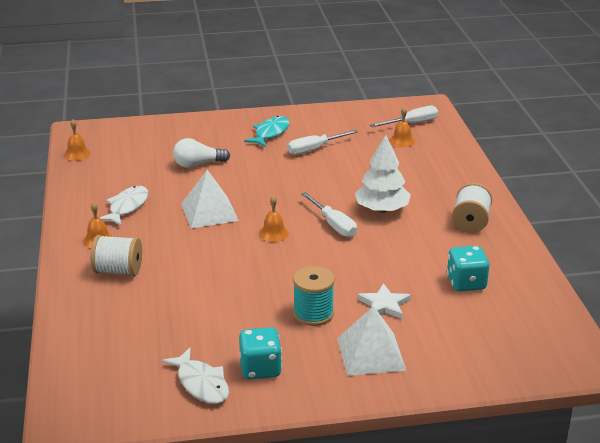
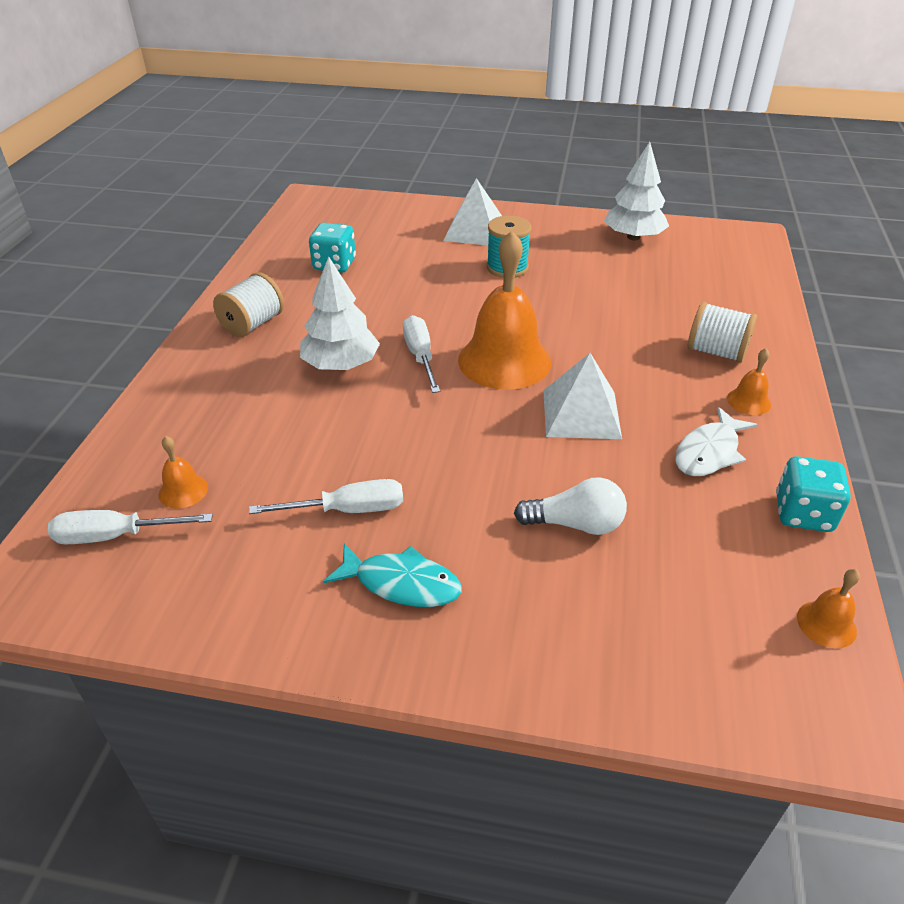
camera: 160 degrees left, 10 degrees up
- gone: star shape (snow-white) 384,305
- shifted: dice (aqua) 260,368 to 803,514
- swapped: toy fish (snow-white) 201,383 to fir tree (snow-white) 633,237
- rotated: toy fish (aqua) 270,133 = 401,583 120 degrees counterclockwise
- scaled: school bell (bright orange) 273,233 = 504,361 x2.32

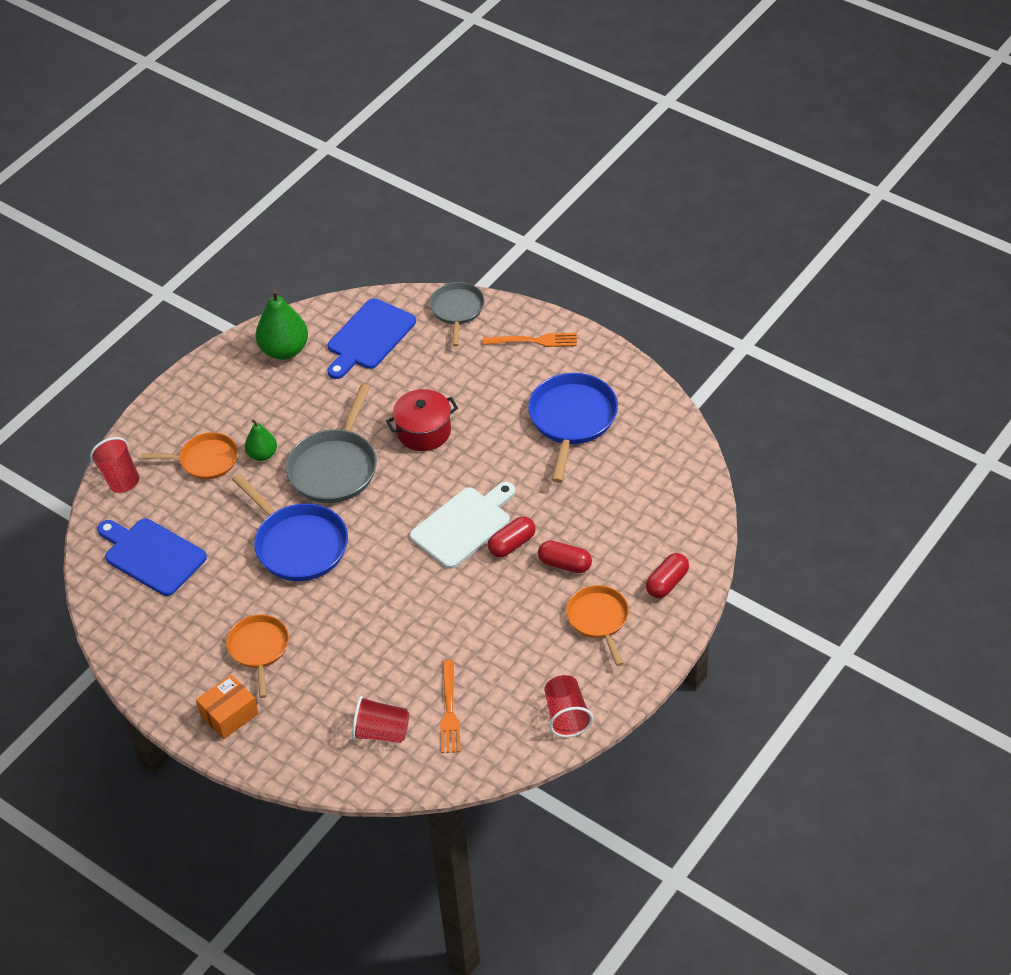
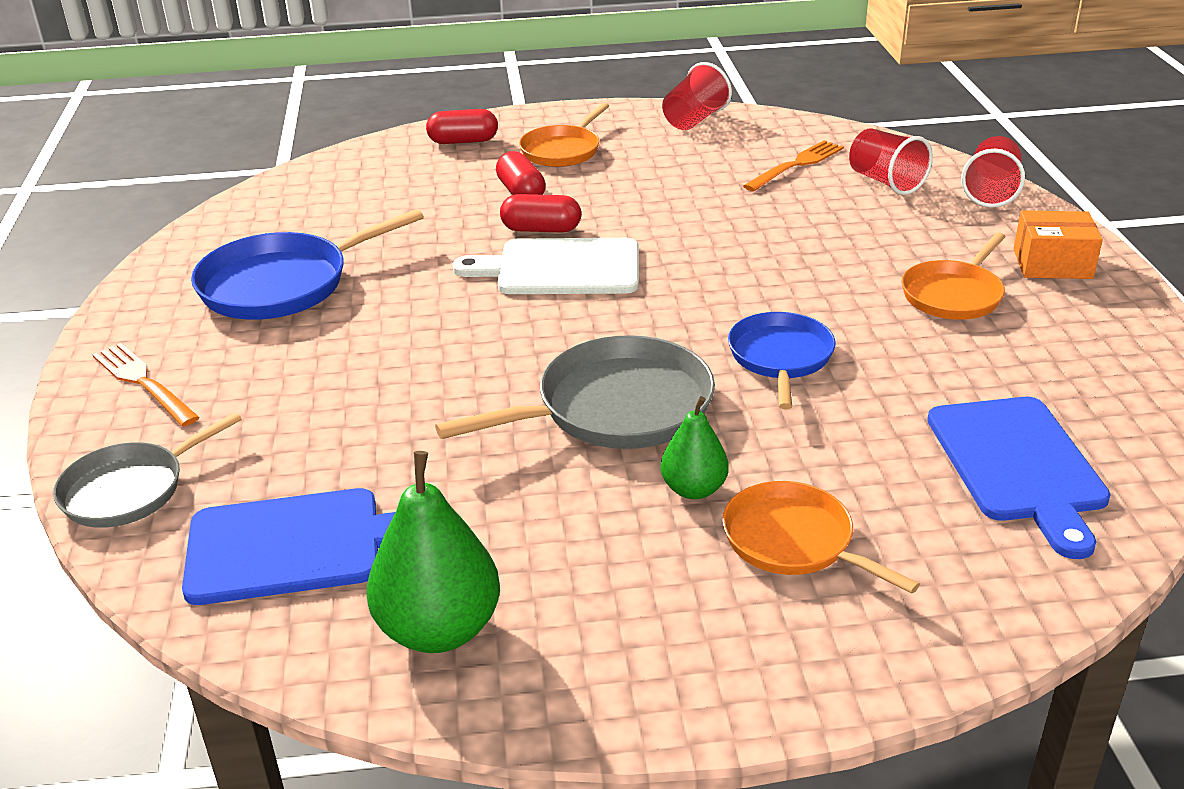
camera: 135 degrees left, 15 degrees down
- gone: stockpot (crimson) 424,431
- shifted: tumbler (crimson) 119,477 to 990,192
- scaled: pan (blue) 298,545 = 780,357 x0.65

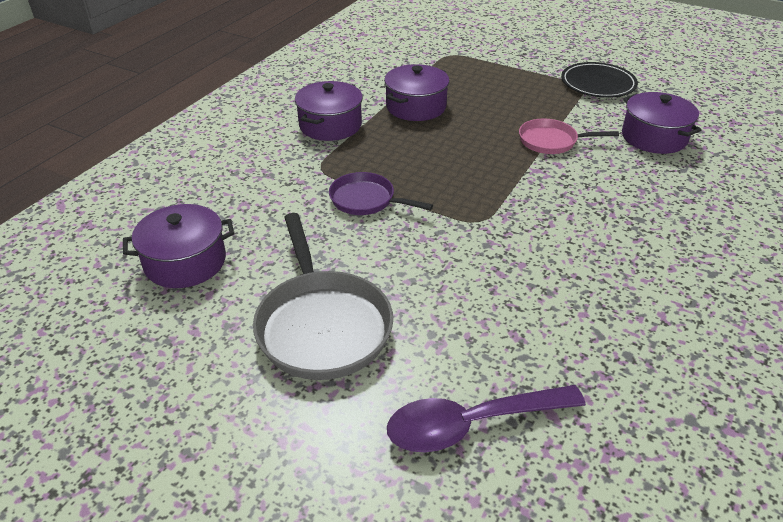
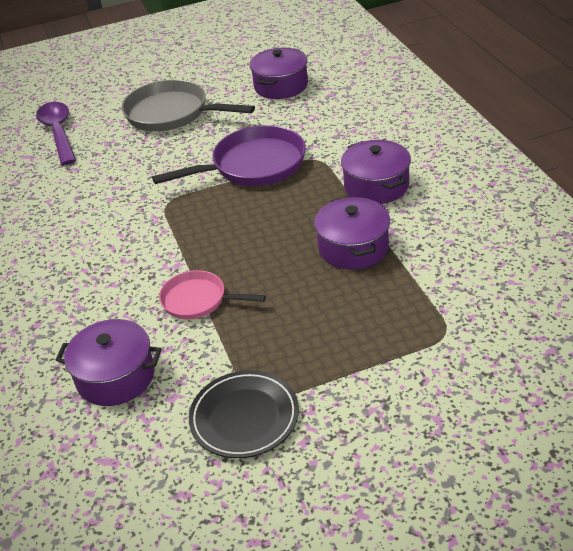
camera: 135 degrees right, 0 degrees up
- rotated: tablespoon (royal purple) 471,424 = 58,132 45 degrees counterclockwise
- rotated: pan (pink) 551,141 = 198,300 120 degrees counterclockwise
- scaled: pan (royal purple) 366,200 = 253,165 x1.70

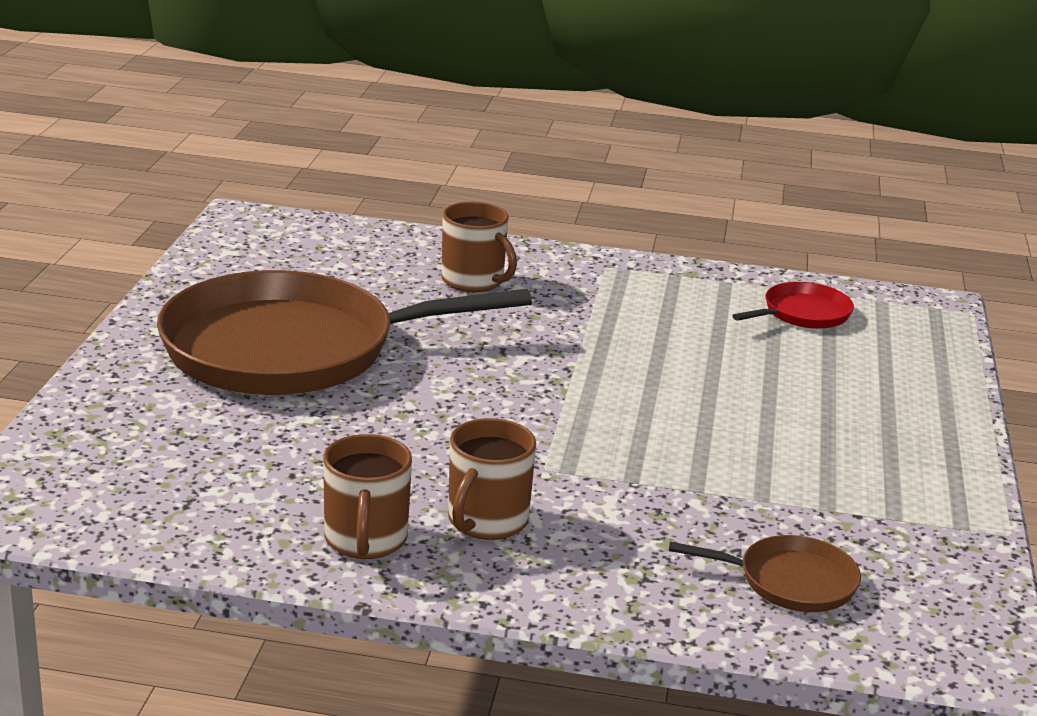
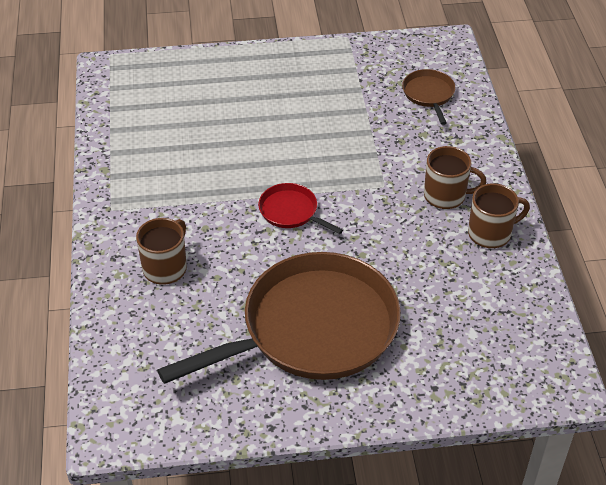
camera: 105 degrees left, 20 degrees up
- shifted: pan (crimson) 803,313 to 291,211
- rotated: pan (russet) 291,349 = 312,328 90 degrees counterclockwise

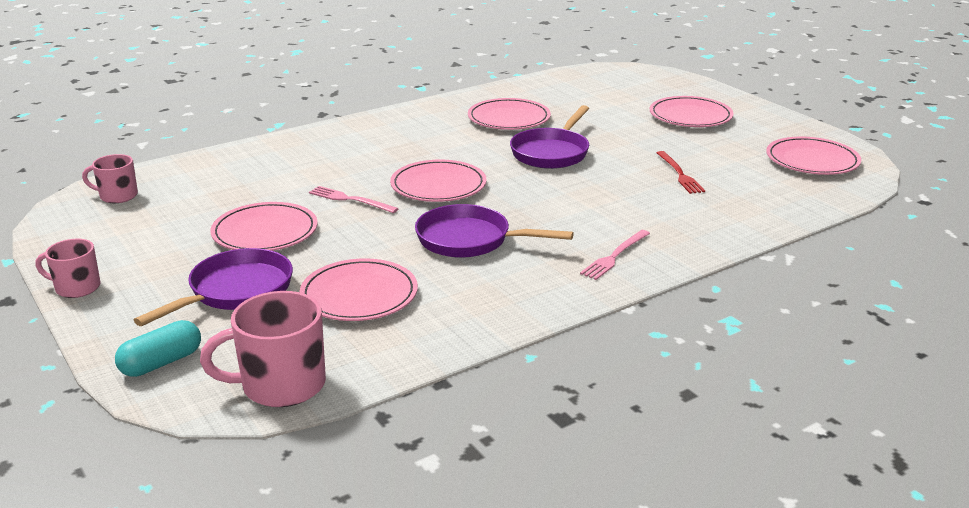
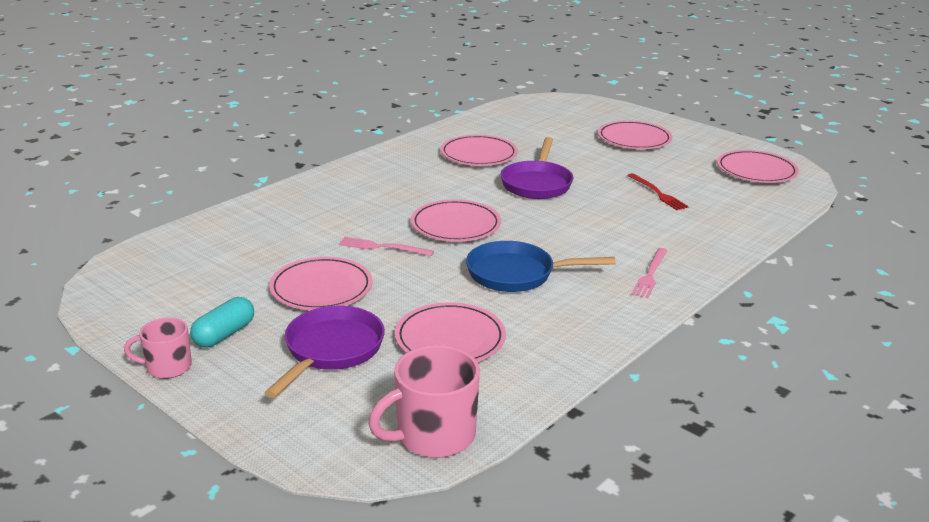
camera: 15 degrees left, 0 degrees up
- gone: mug (pink) 117,196
- shifted: capsule (aqua) 161,363 to 224,334
- repainted: pan (royal purple) 469,240 to pan (blue) 516,274

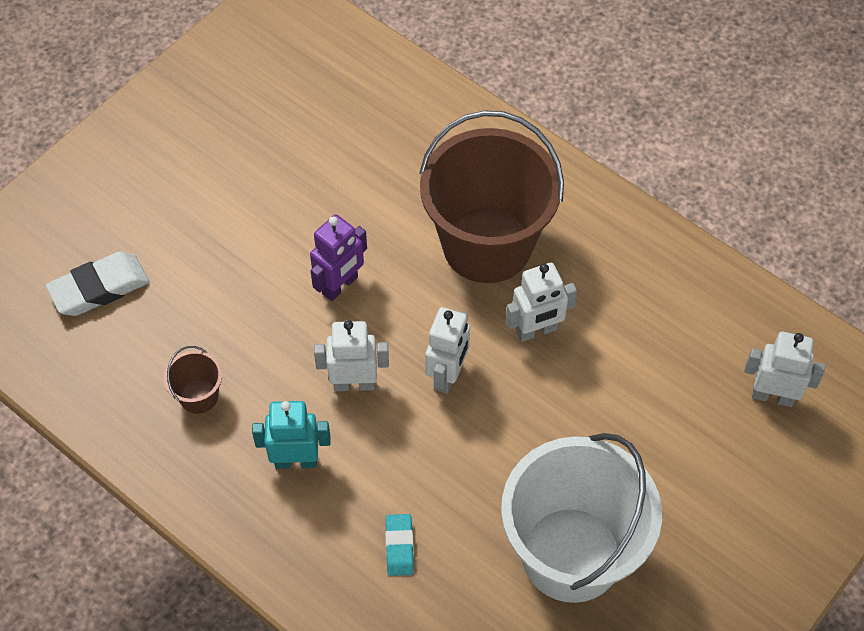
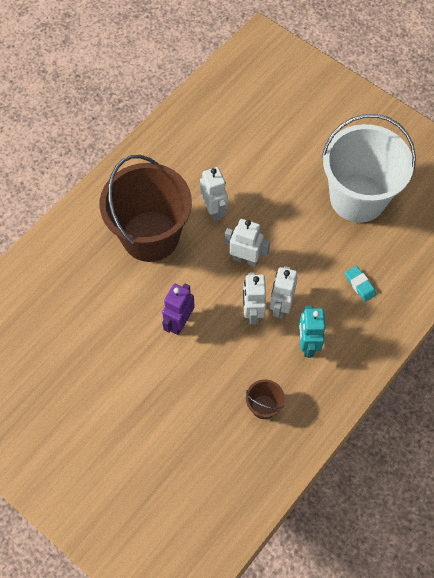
camera: 90 degrees left, 5 degrees up
- gone: pencil eraser (snow-white) 99,288
- shifted: toy robot (snow-white) 772,396 to 280,306
- rotated: toy robot (royal purple) 340,285 = 179,322 105 degrees counterclockwise
- rotated: pencil eraser (aqua) 399,546 = 360,285 60 degrees clockwise

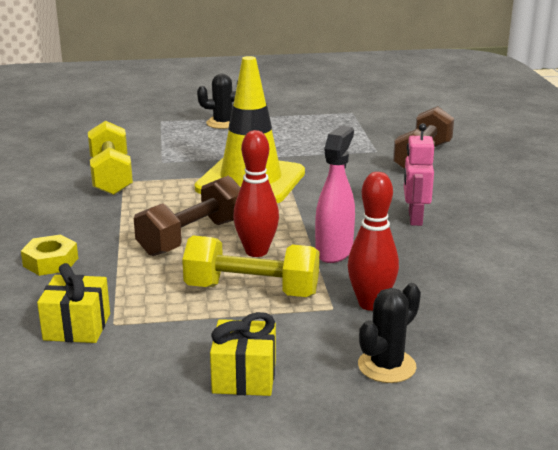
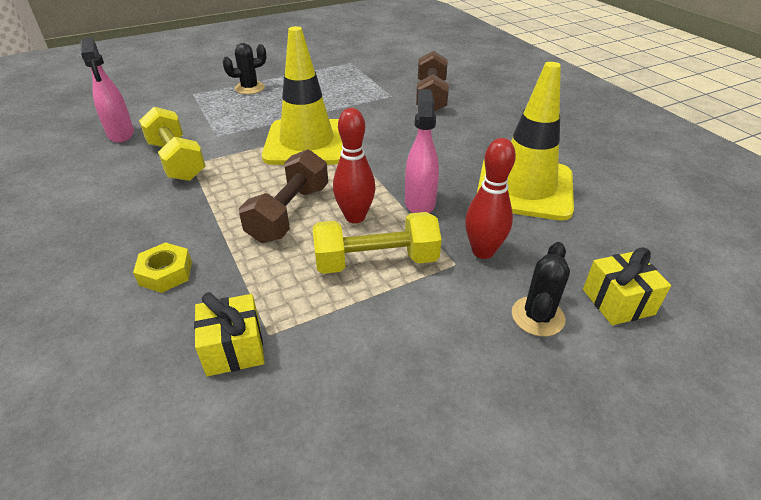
camera: 20 degrees left, 15 degrees up
- gone: toy robot (pink) 414,218
- new: sprayer (pink) 121,134
- new: traffic cone (golden) 524,188
- shifted: wrapped gift (golden) 244,377 to 618,302

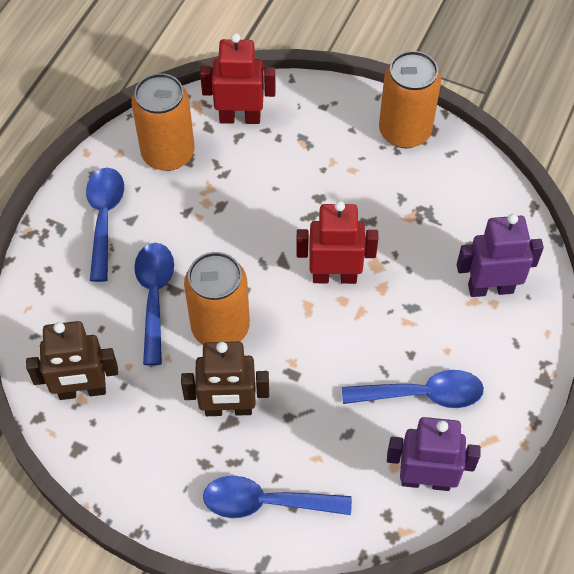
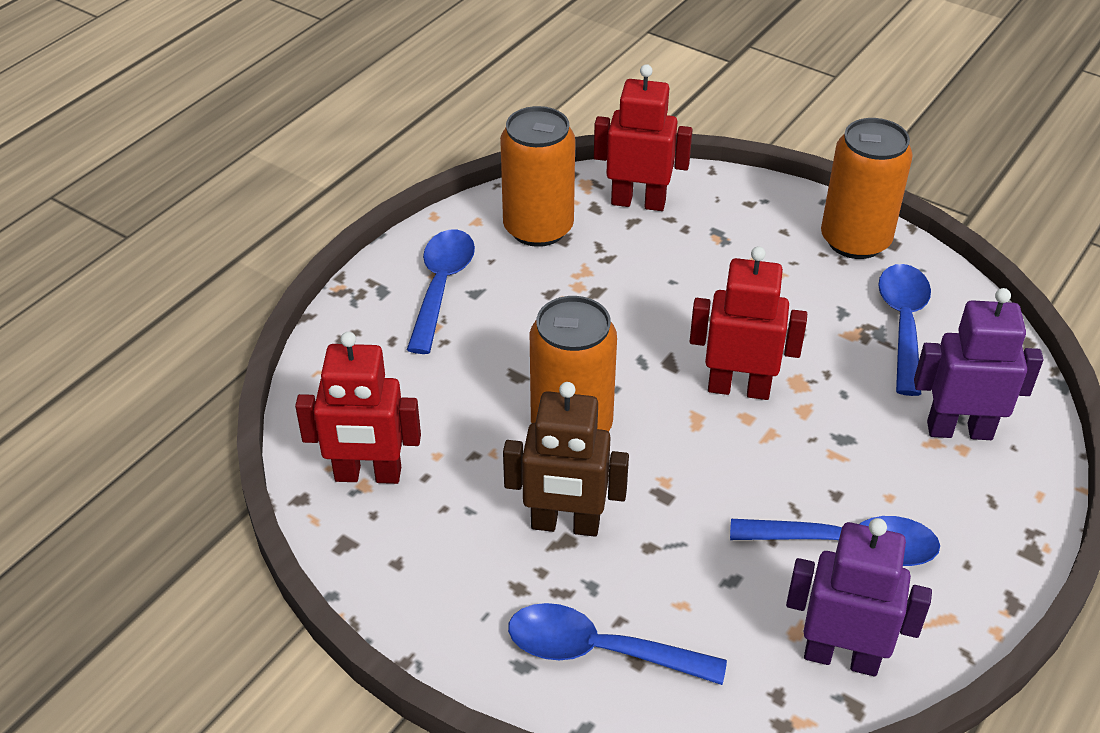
camera: 10 degrees right, 15 degrees down
- shifted: tablespoon (blue) 154,296 to 903,324
- repainted: toy robot (russet) 82,390 to toy robot (crimson) 368,475

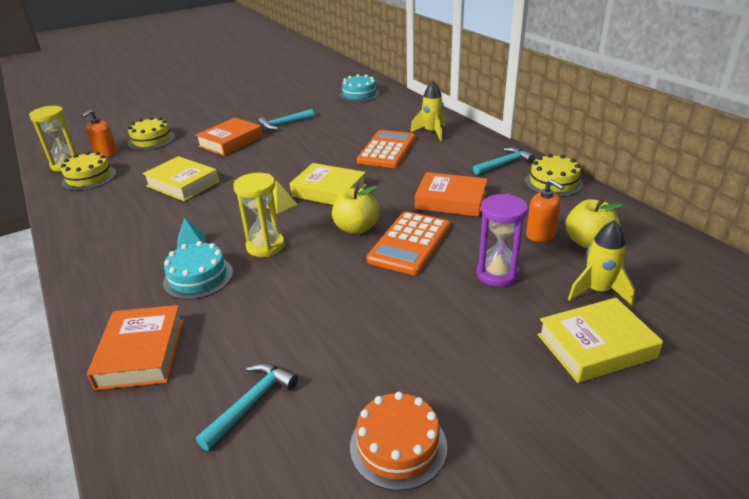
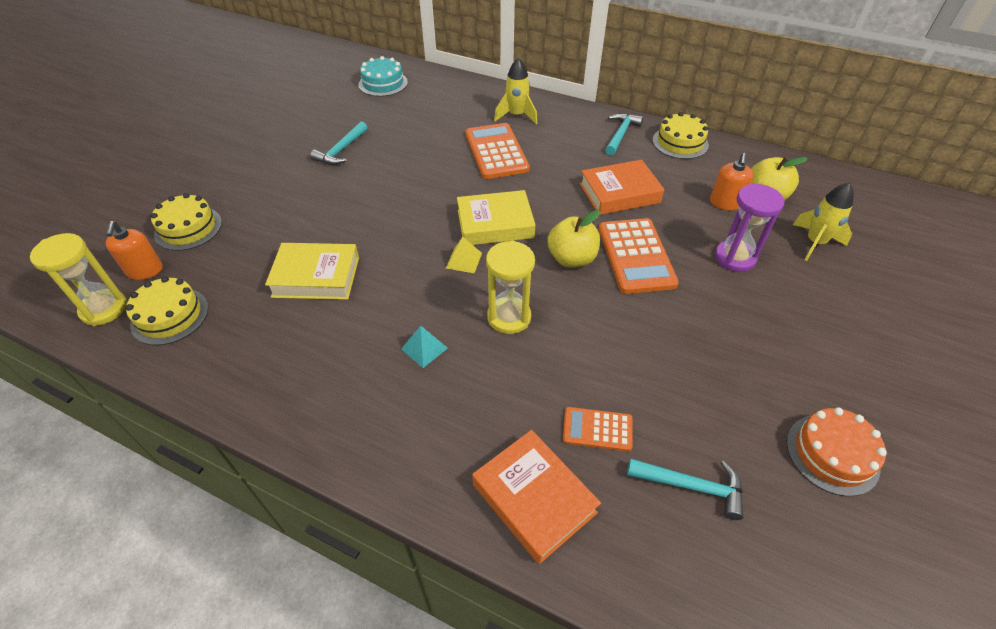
camera: 35 degrees left, 15 degrees up
- gone: gateau (aqua) 198,277
- gone: hardback (bright orange) 230,142
- gone: hardback (golden) 595,346
- new: adding machine (bright orange) 597,429
- rotated: carpenter's hammer (aqua) 251,403 = 691,486 105 degrees clockwise
- rotated: soap dispenser (bright orange) 540,234 = 725,203 90 degrees clockwise

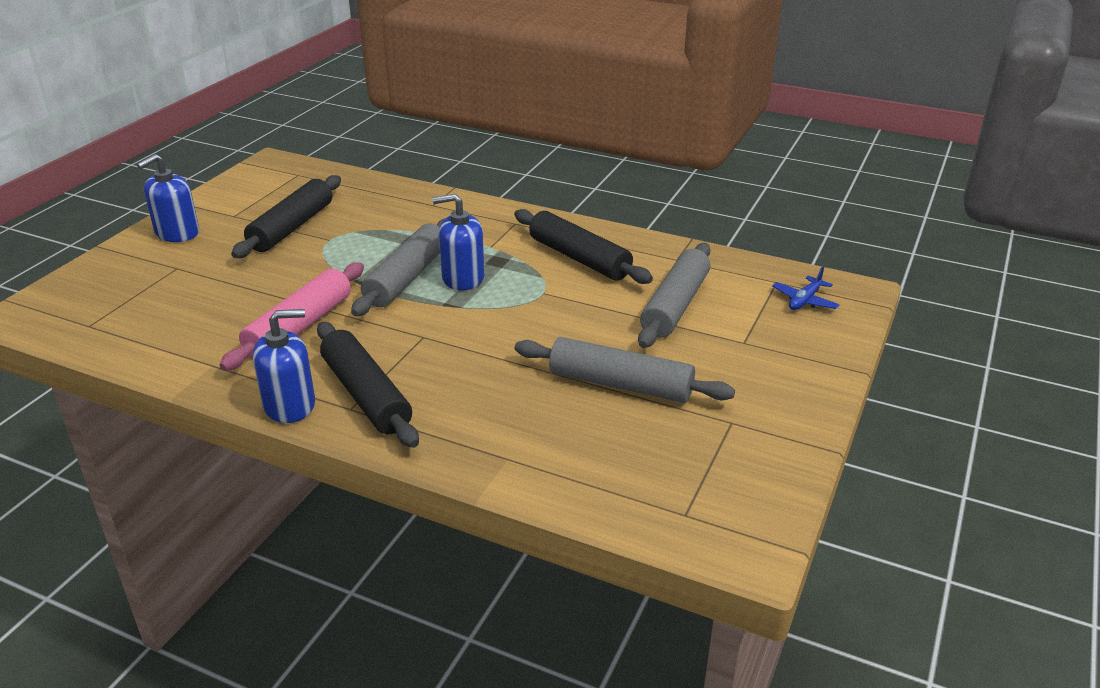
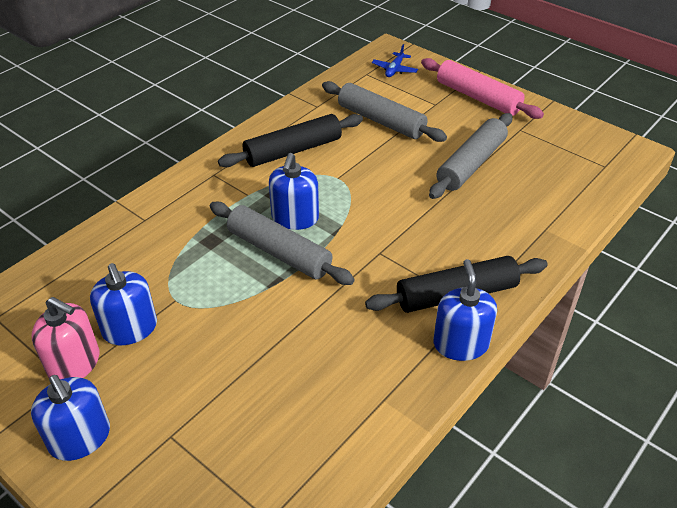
camera: 75 degrees left, 10 degrees up
- new: soap dispenser (pink) 74,363
- shifted: dough roller (pink) 299,327 to 478,97
- swapped: dough roller (black) 292,227 to soap dispenser (blue) 130,328
- rotated: aeroplane (blue) 804,301 = 394,70 60 degrees clockwise

